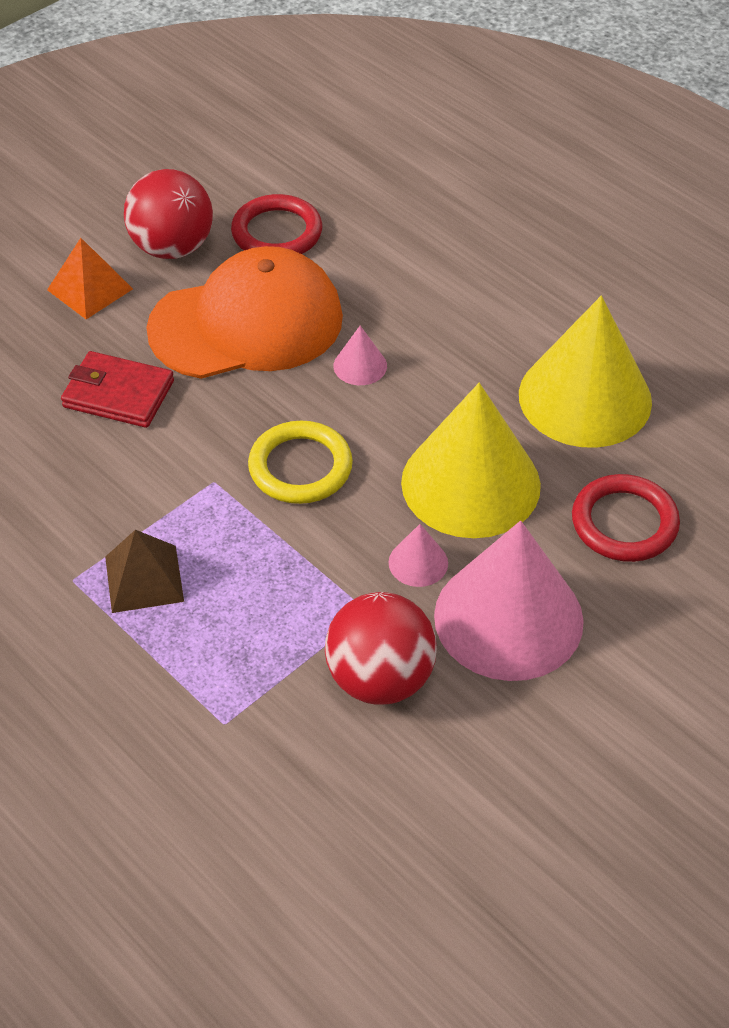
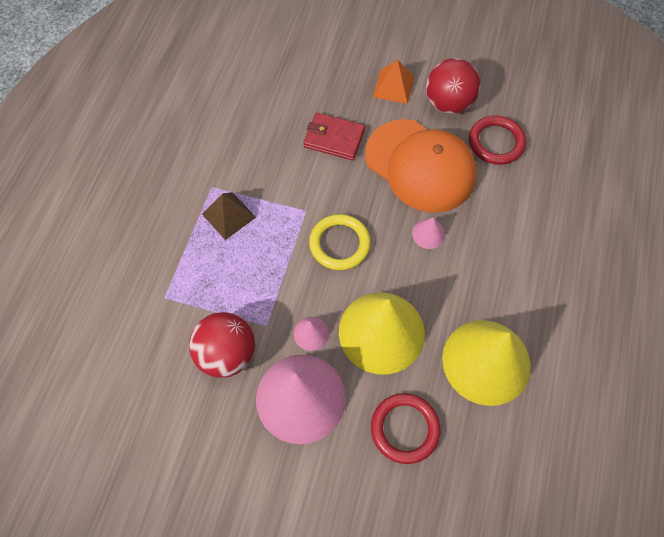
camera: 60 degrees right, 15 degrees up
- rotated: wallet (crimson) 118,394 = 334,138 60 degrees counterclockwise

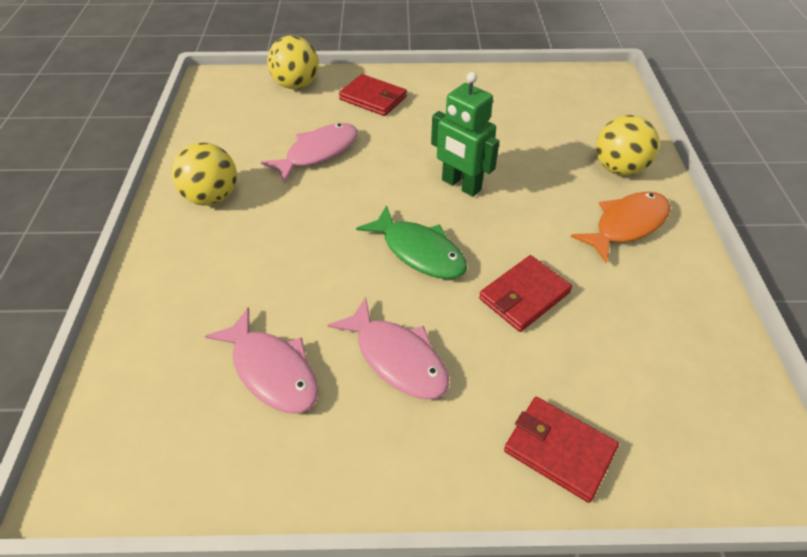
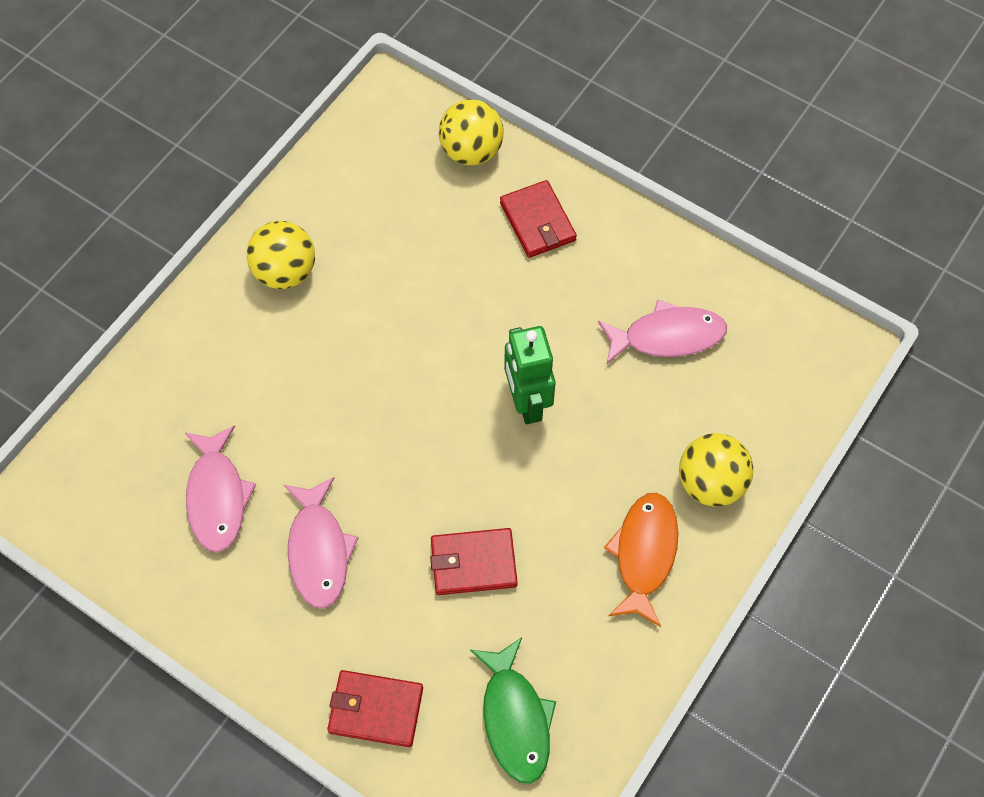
camera: 35 degrees right, 15 degrees up
- shifted: toy fish (pink) 318,153 to 667,336
- shifted: toy fish (green) 419,251 to 515,718
- rotated: wallet (crimson) 559,449 = 375,709 60 degrees counterclockwise
- rotated: toy fish (bright orange) 626,225 = 644,554 75 degrees counterclockwise

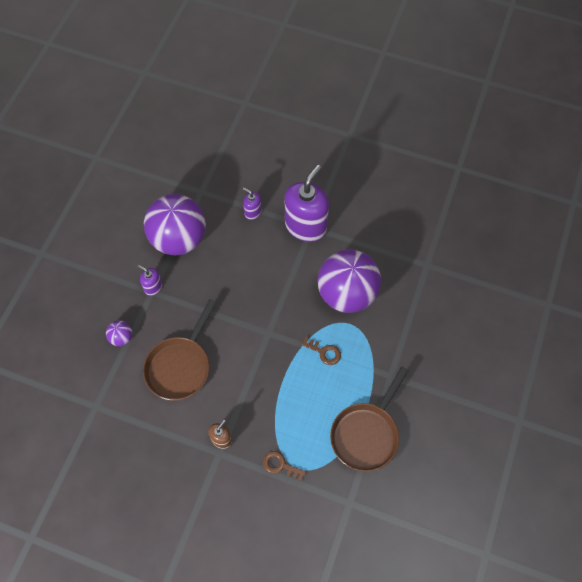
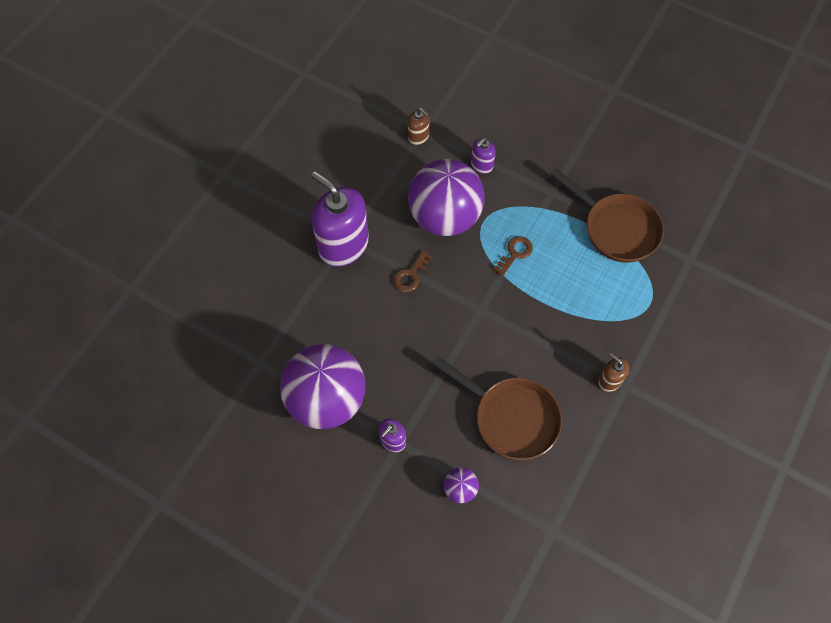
camera: 80 degrees left, 0 degrees up
- new: soap dispenser (russet) 418,137
- shifted: soap dispenser (royal purple) 252,212 to 481,165
- shifted: door key (russet) 280,465 to 410,275

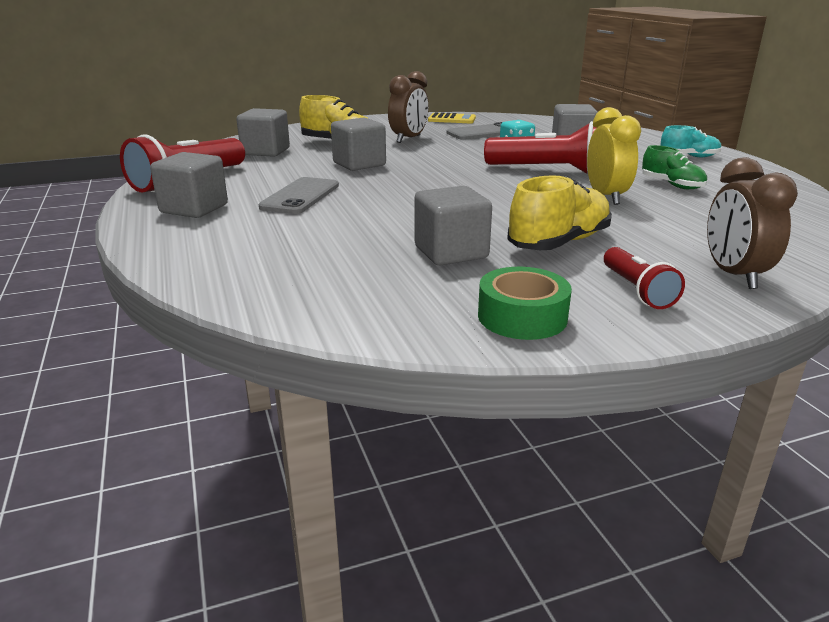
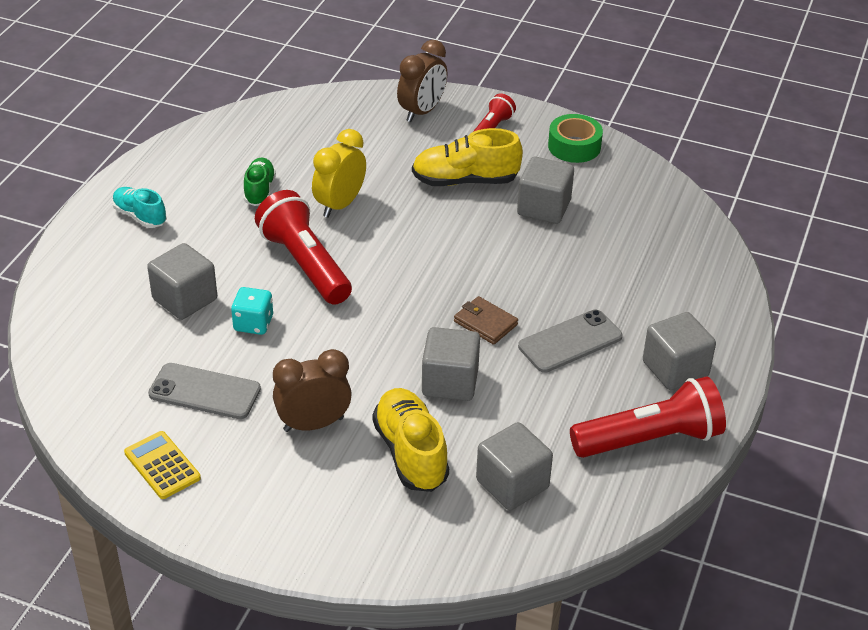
camera: 140 degrees left, 15 degrees up
- new: wallet (russet) 485,323

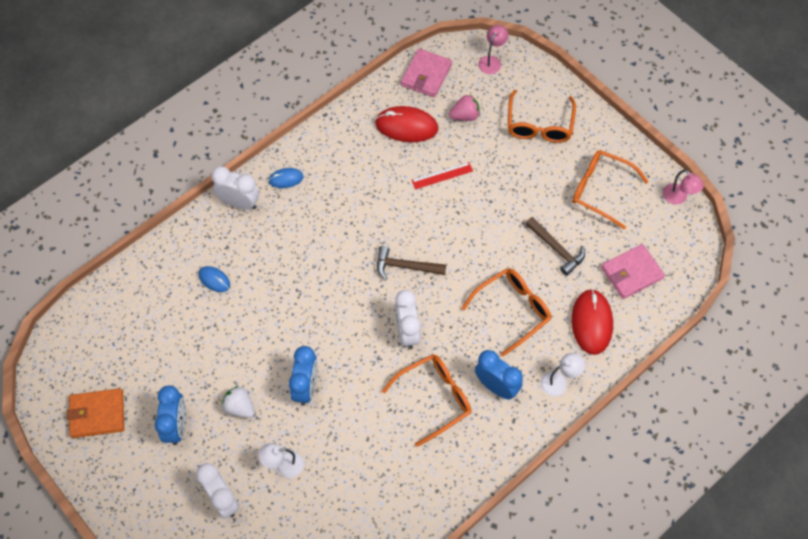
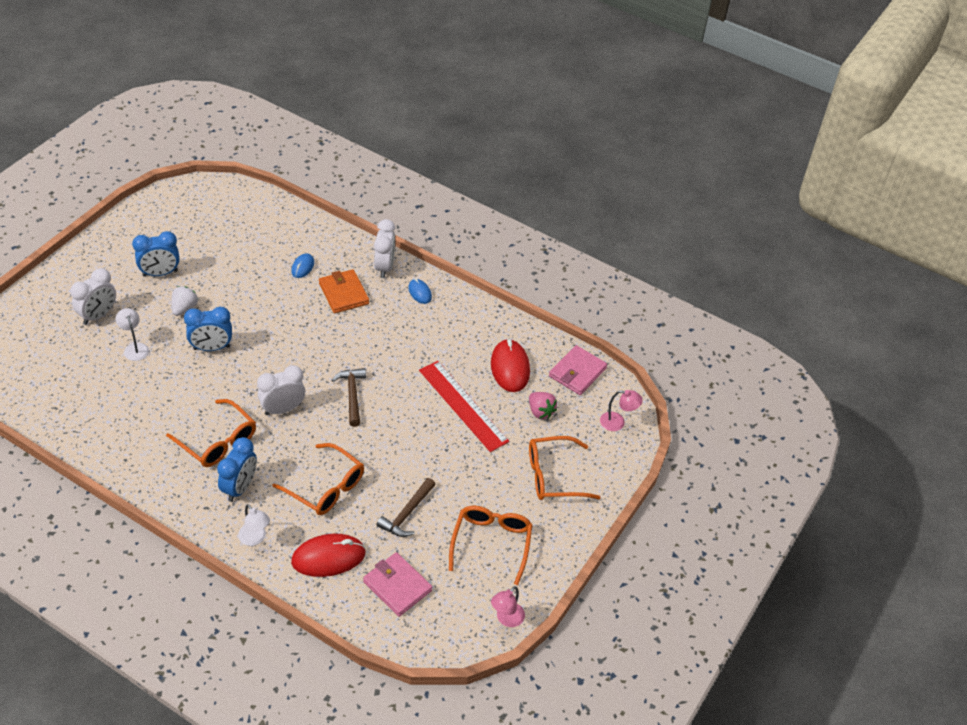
camera: 70 degrees right, 15 degrees down
- shifted: wallet (bright orange) 97,414 to 344,293
- rotated: wallet (pink) 426,75 = 577,372 60 degrees counterclockwise
- scaled: ruler (crimson) 442,175 = 463,405 x1.95

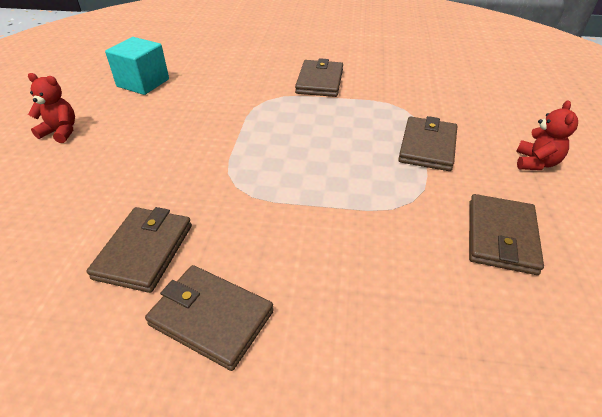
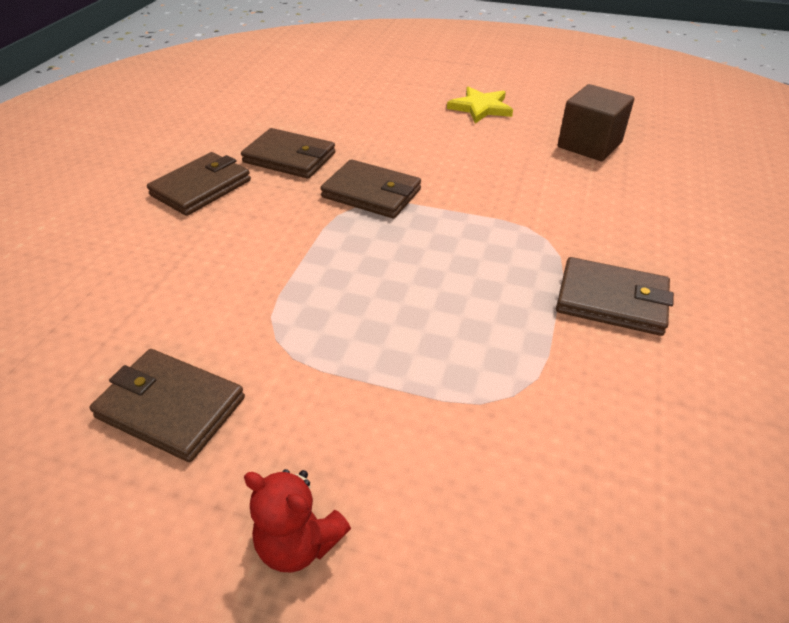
camera: 100 degrees right, 0 degrees up
- shifted: wallet (russet) 427,146 to 371,193
- swapped: teddy (crimson) 61,132 to star shape (golden) 481,108
- repainted: block (aqua) 143,83 to block (russet) 589,145

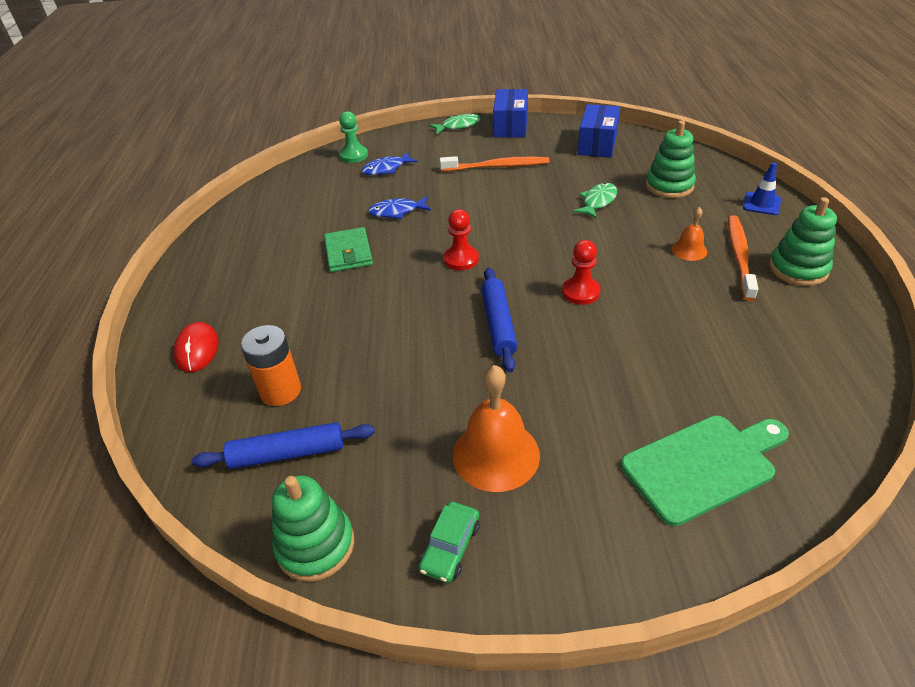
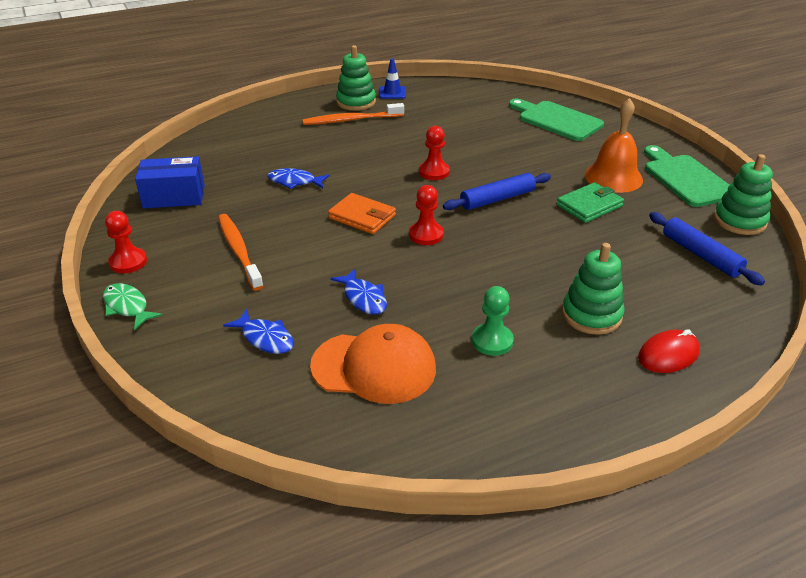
camera: 115 degrees left, 5 degrees down
- gone: power cell (bright orange) 280,391
- gone: school bell (bright orange) 689,250
- new: peaked cap (bright orange) 374,367
- new: wallet (bright orange) 362,217
- shifted: wallet (green) 348,253 to 589,206
- shifted: chess pawn (green) 354,155 to 492,341
- shifted: ring stacker (green) 669,186 to 591,315
- shifted: traffic cone (blue) 761,204 to 392,93
- swapped: toy car (green) 450,547 to chopping board (green) 686,178
- swapped: parcel (blue) 510,126 to chess pawn (crimson) 128,262
- repainted: toy fish (green) 598,202 to toy fish (blue) 295,182

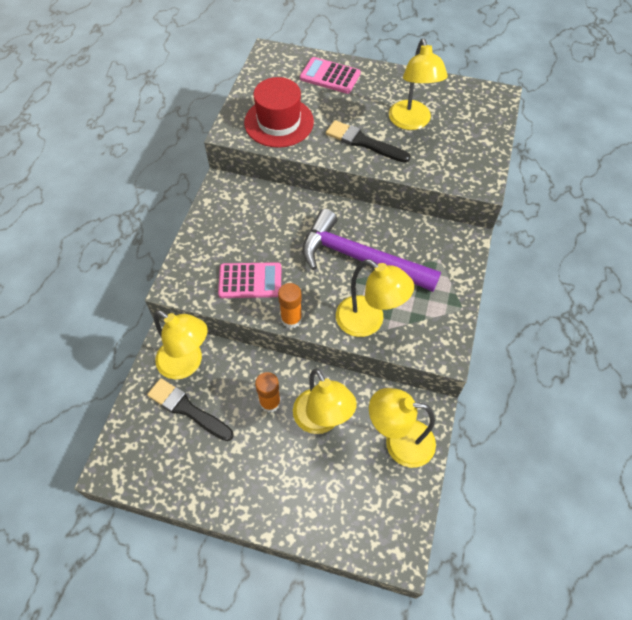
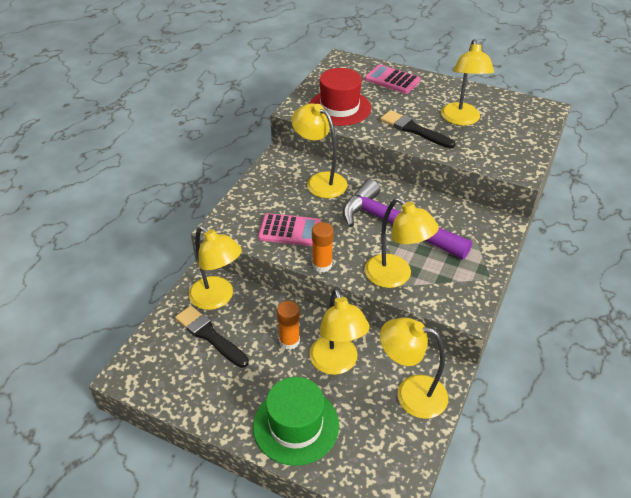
camera: 10 degrees right, 15 degrees down
- new: hat (green) 296,425
- new: reading lamp (golden) 320,181

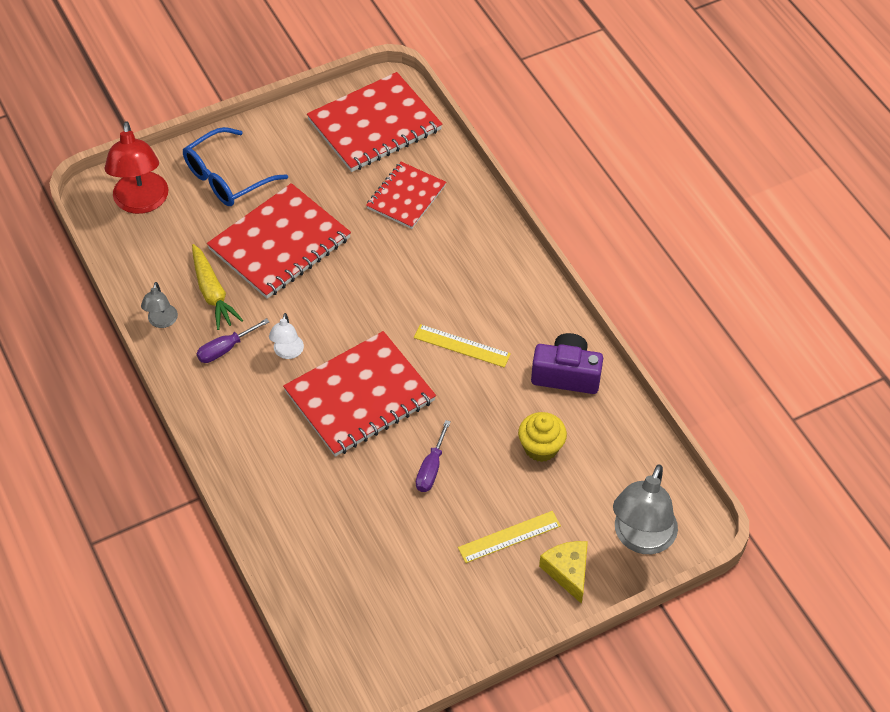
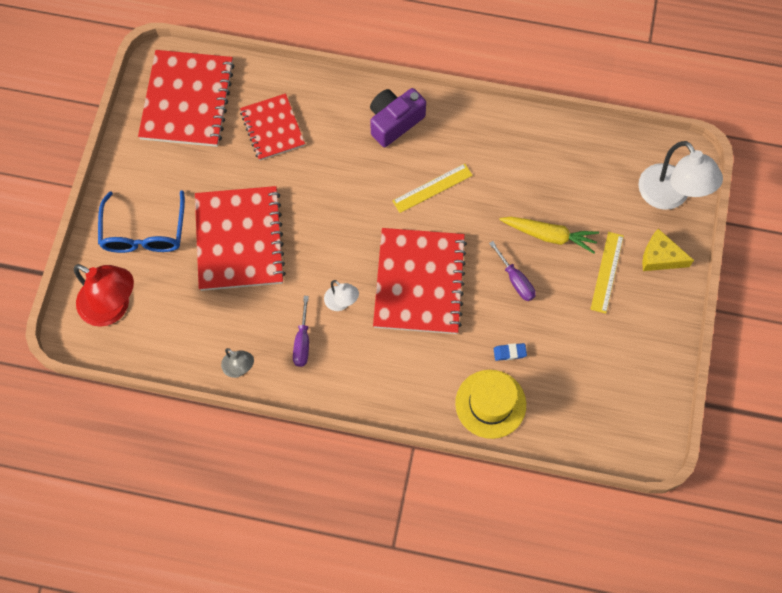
camera: 50 degrees left, 15 degrees up
- gone: muffin (golden) 541,447
- new: hat (golden) 490,404
- new: pencil eraser (blue) 509,353
- shifted: carrot (golden) 212,293 to 549,236
- shifted: photo camera (royal purple) 566,374 to 394,122
- repainted: reading lamp (ash-grey) 641,539 to reading lamp (snow-white) 670,196

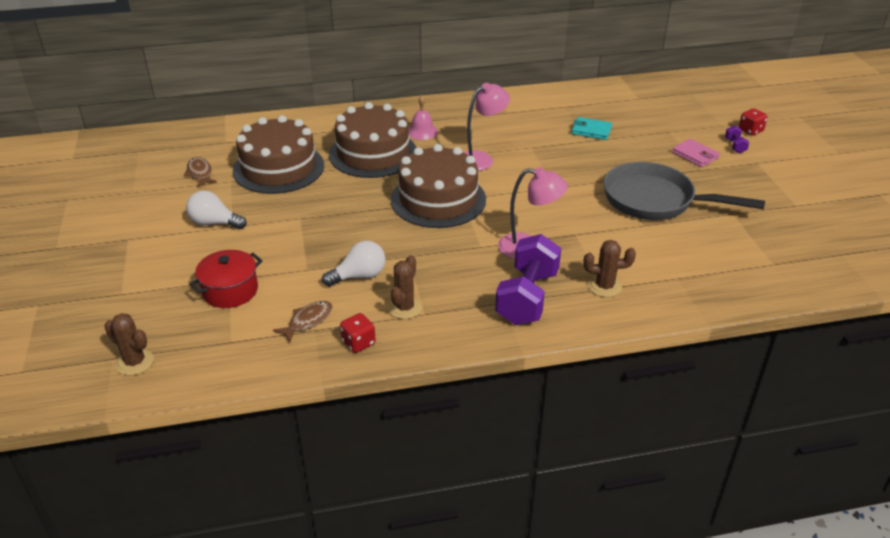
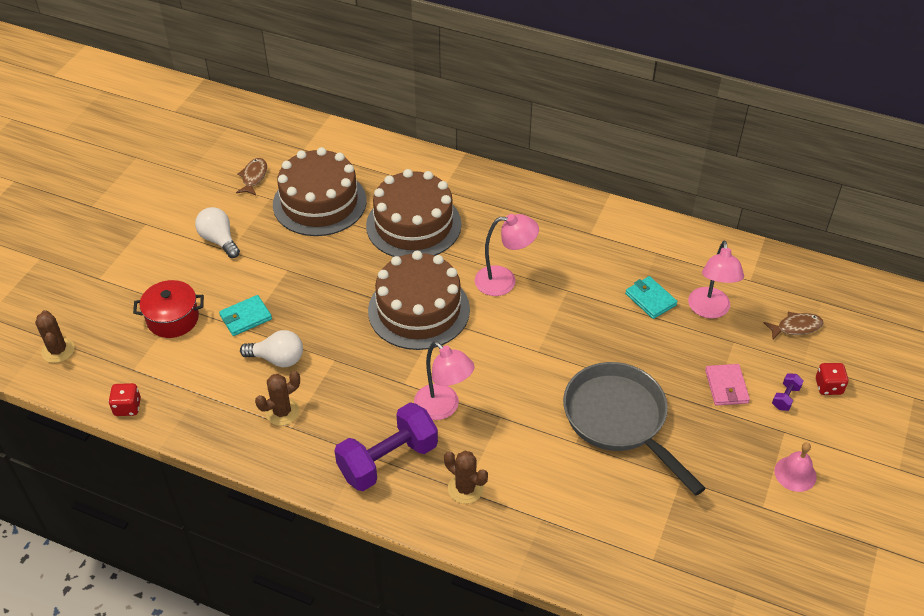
camera: 35 degrees right, 10 degrees up
- new: wallet (aqua) 245,317
- new: reading lamp (pink) 709,310
- shifted: toy fish (russet) 308,321 to 796,327
- shifted: dice (crimson) 358,343 to 127,407
- shifted: school bell (pink) 422,132 to 795,473

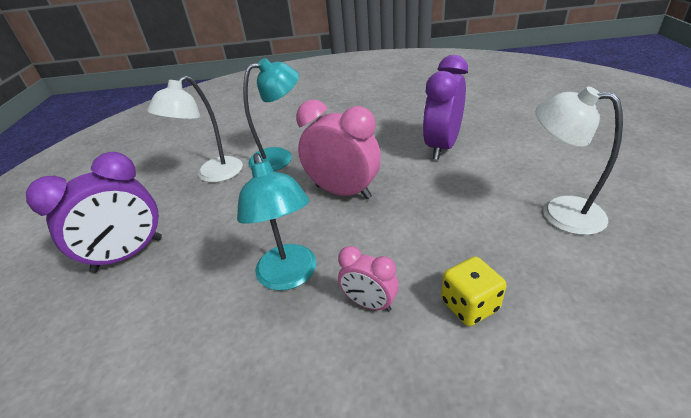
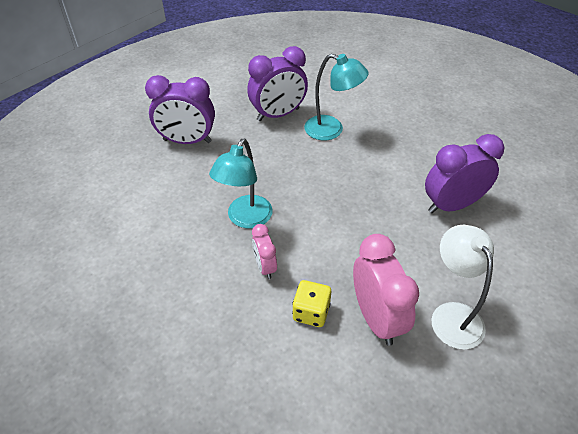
camera: 40 degrees right, 10 degrees up
- shifted: alarm clock (pink) 343,192 to 376,318
- swapped: reading lamp (snow-white) 213,175 to alarm clock (royal purple) 278,114

